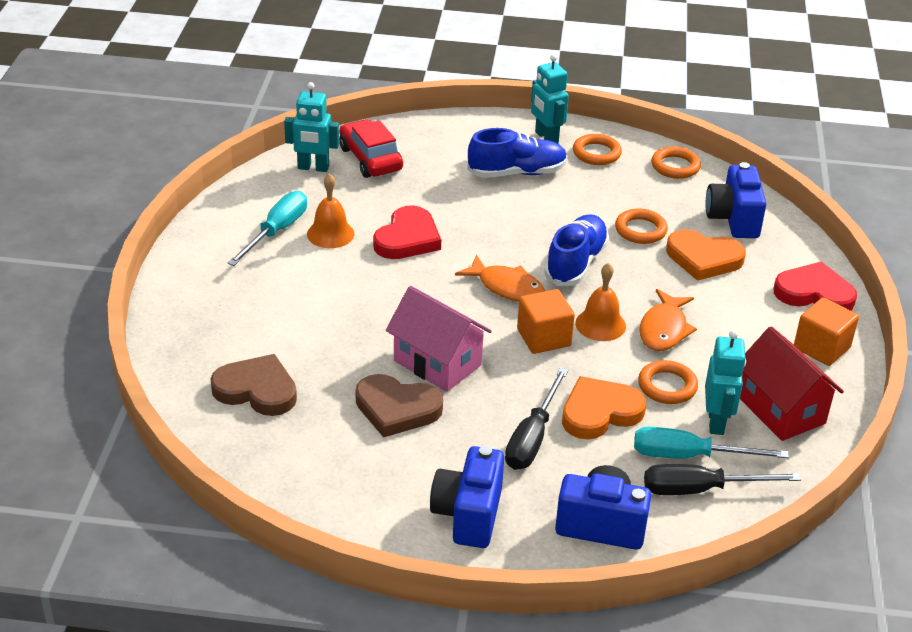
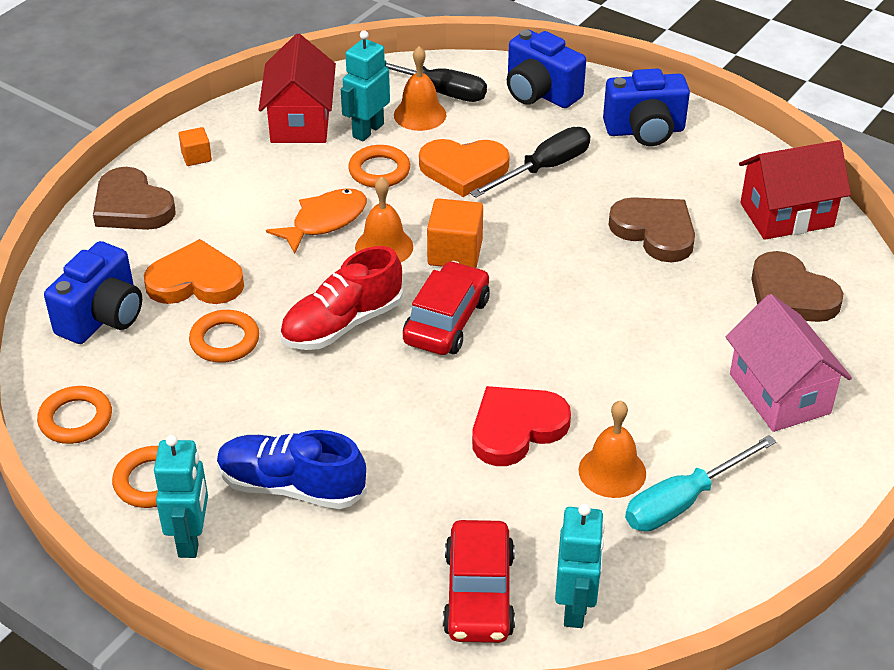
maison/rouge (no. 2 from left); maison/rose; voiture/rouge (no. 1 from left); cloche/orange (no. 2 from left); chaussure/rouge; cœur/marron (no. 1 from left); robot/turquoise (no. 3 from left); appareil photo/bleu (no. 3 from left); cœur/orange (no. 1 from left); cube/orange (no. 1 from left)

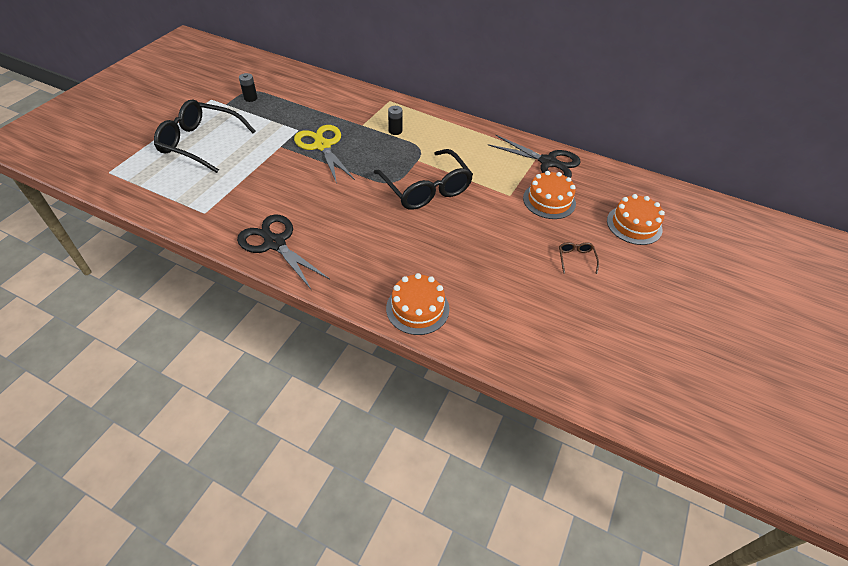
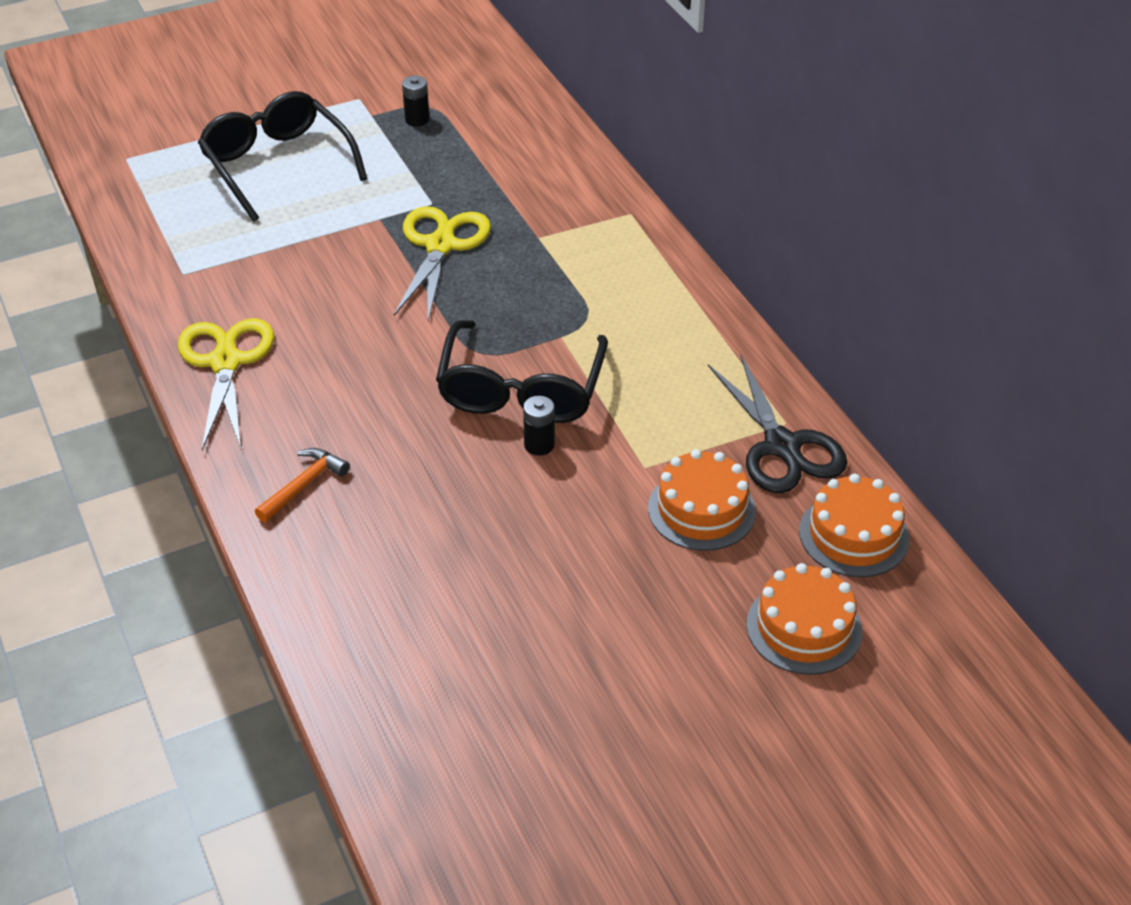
lunettes/marron; marteau/orange; gâteau/orange (no. 3 from left); pile/noir (no. 2 from left); ciseaux/jaune (no. 1 from left)

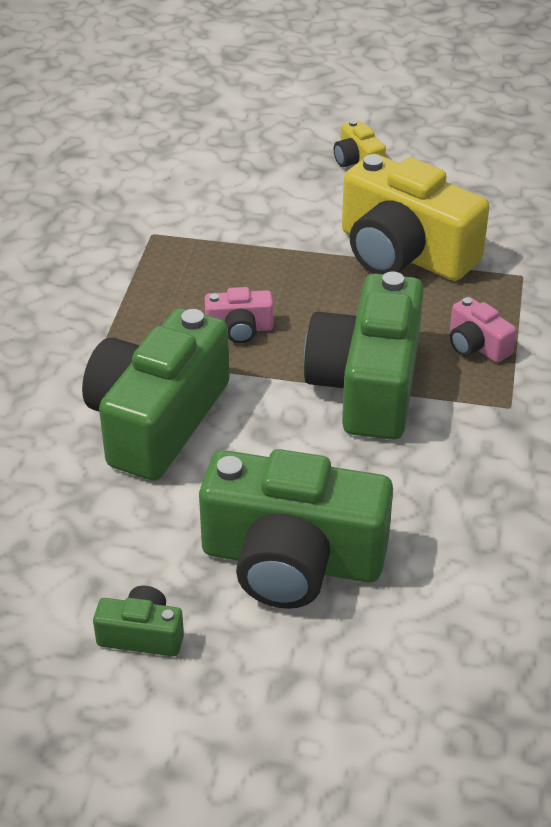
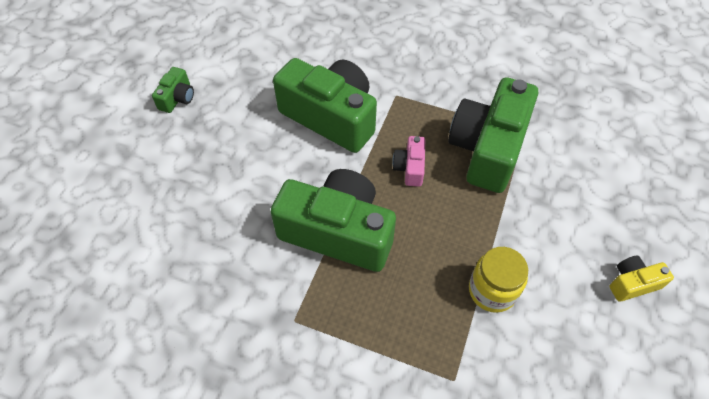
appareil photo/rose (no. 2 from left in the first image); appareil photo/vert (no. 4 from left); bocal/jaune

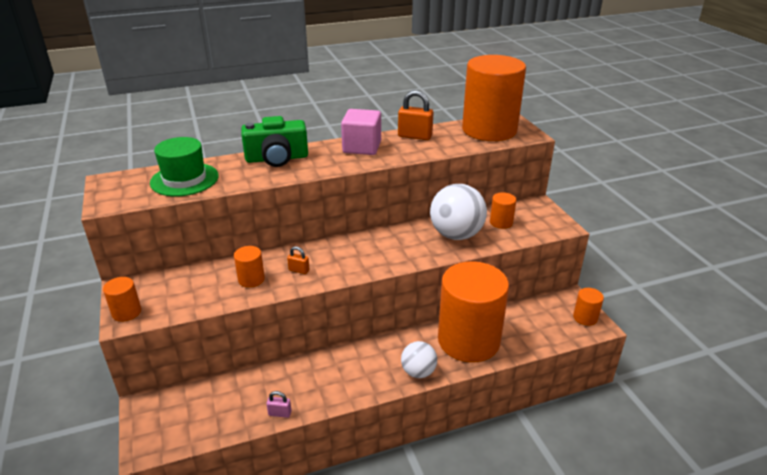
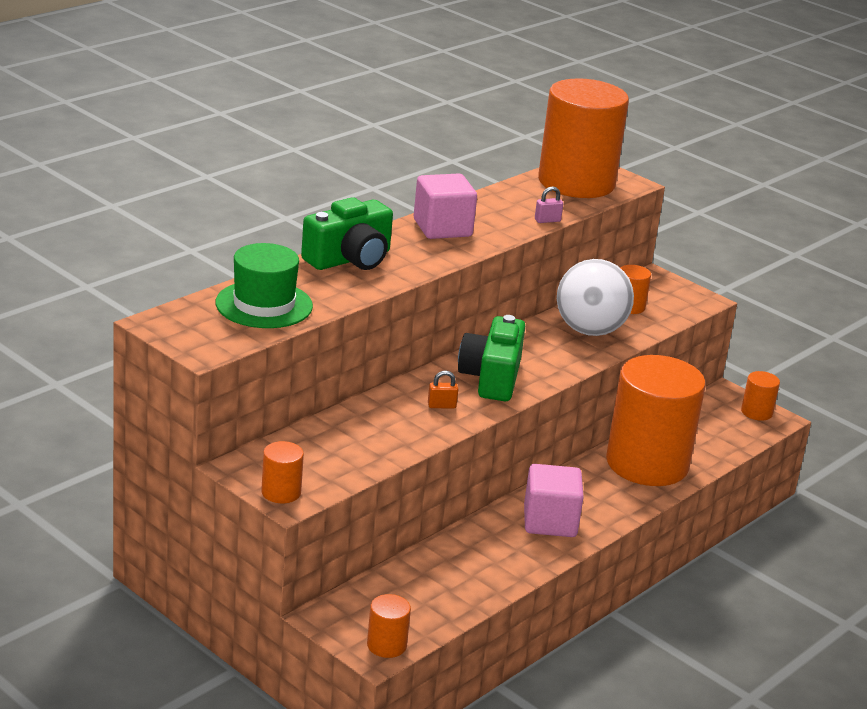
cadenas/orange (no. 2 from left in the first image); balle/blanc (no. 1 from left in the first image); appareil photo/vert (no. 2 from left); cube/rose (no. 2 from left); cylindre/orange (no. 2 from left); cadenas/rose

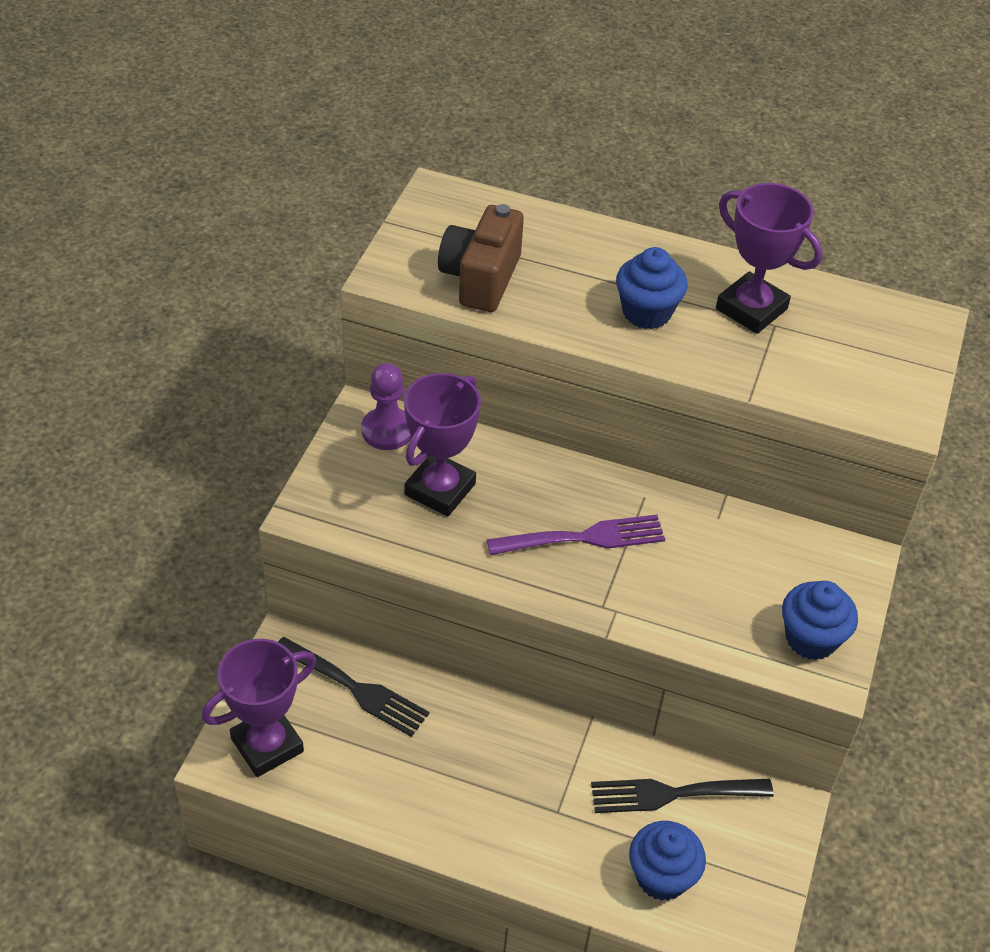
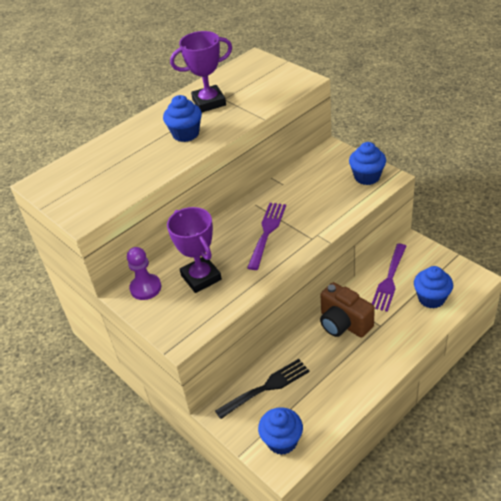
appareil photo/marron; muffin/bleu (no. 2 from left); fourchette/violet (no. 2 from left)

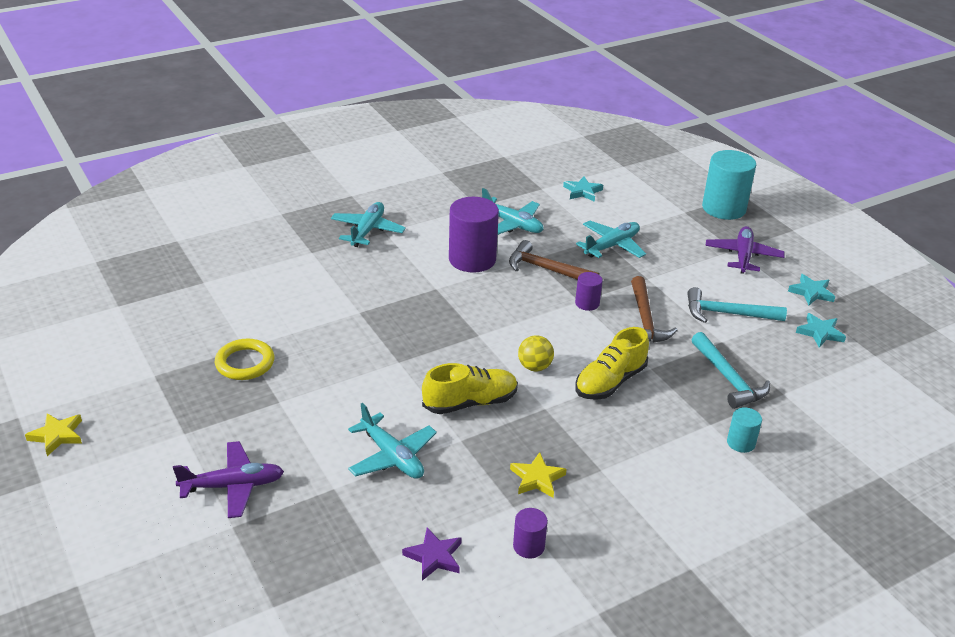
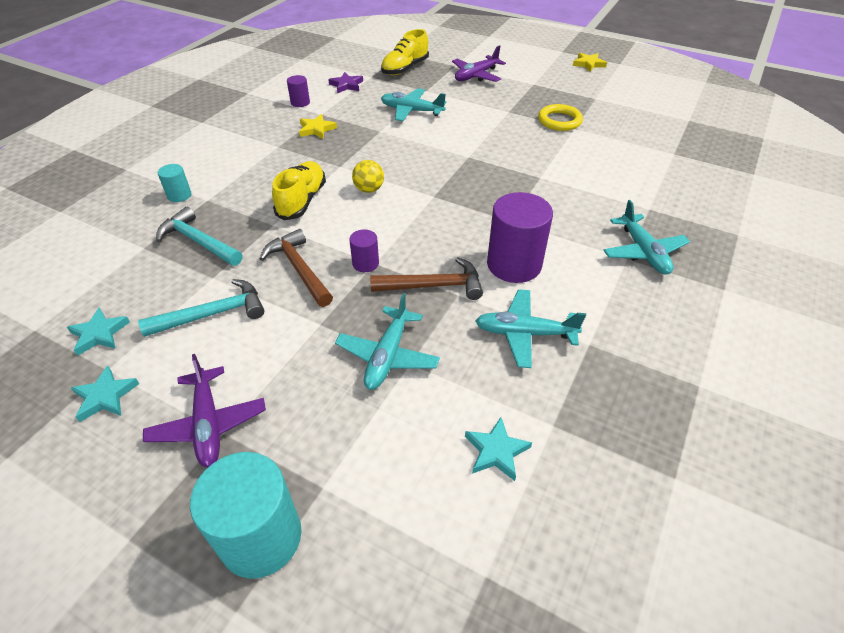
chaussure/jaune (no. 2 from left)

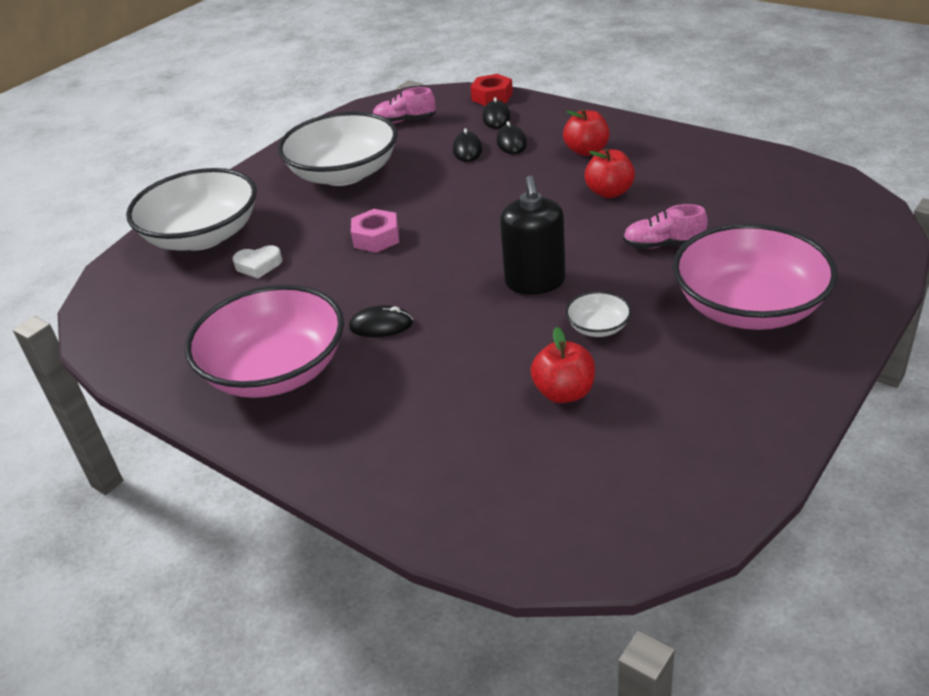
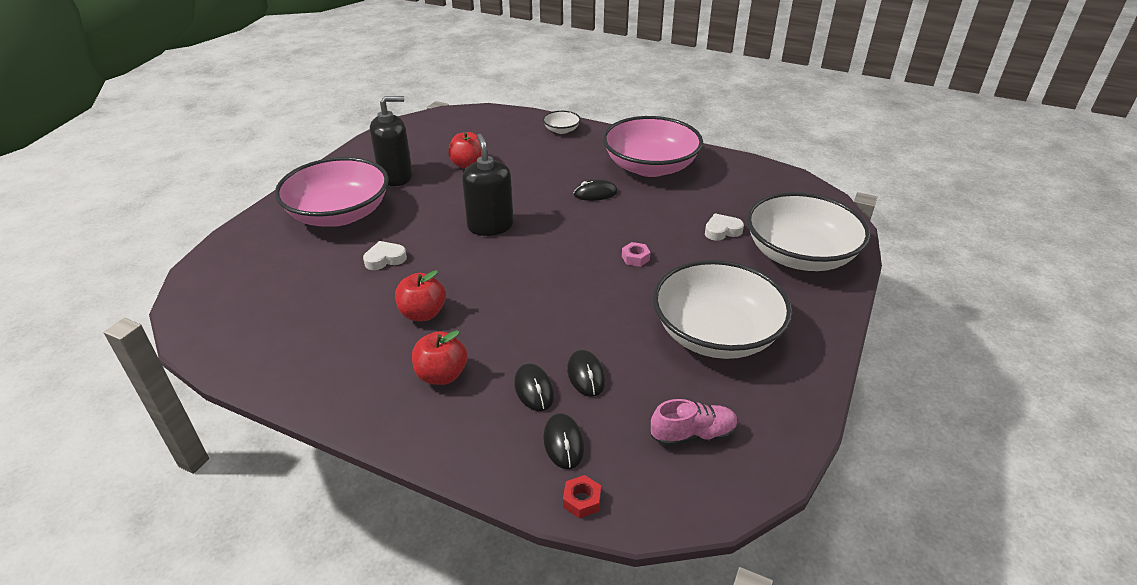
distributeur de savon/noir (no. 1 from left); bol/blanc (no. 1 from left); cœur/blanc (no. 1 from left); écrou/rose; écrou/rouge

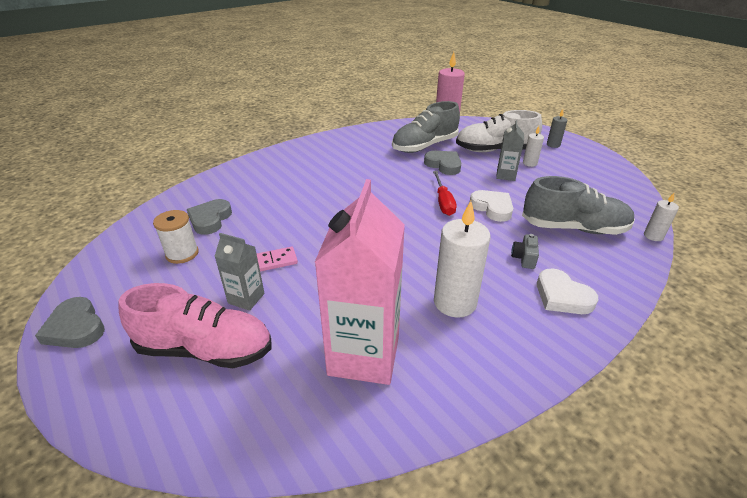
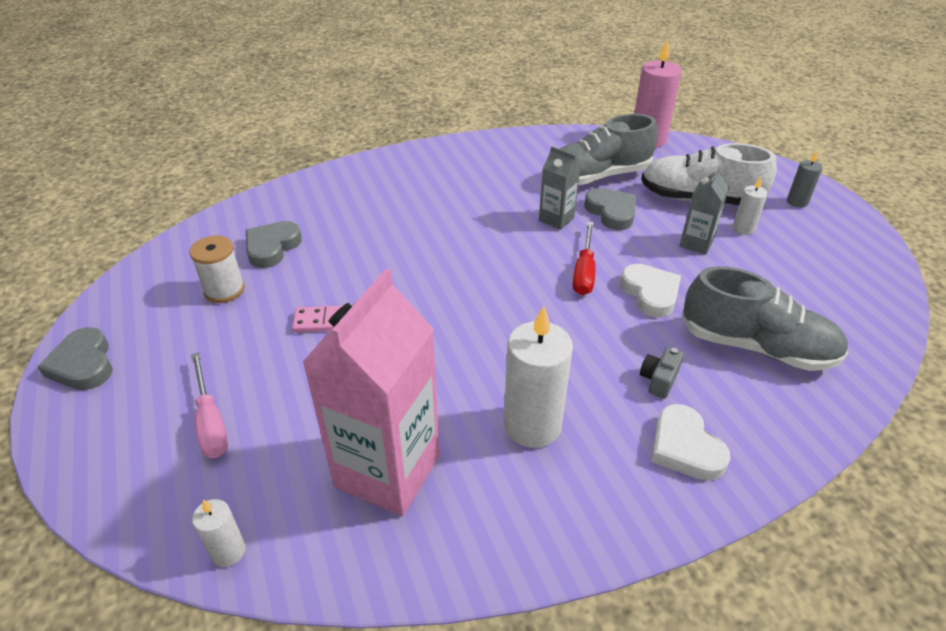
brique de lait/gris (no. 1 from left); bougie/blanc (no. 1 from left); tournevis/rose

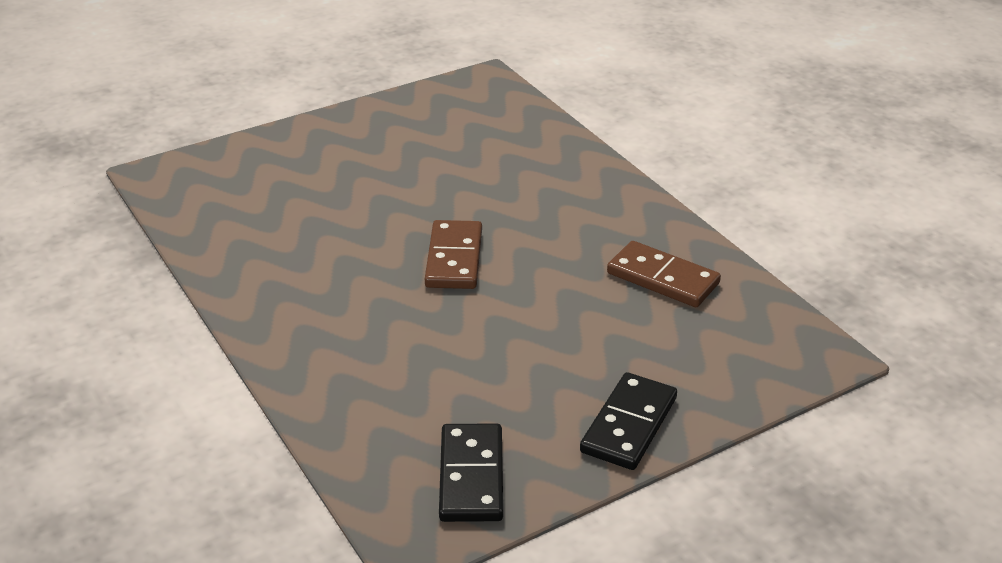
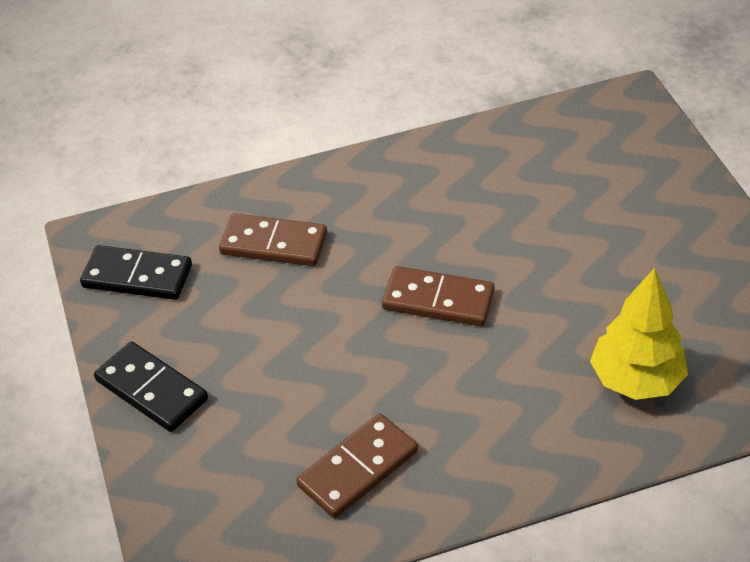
domino/marron (no. 1 from left); arbre/jaune

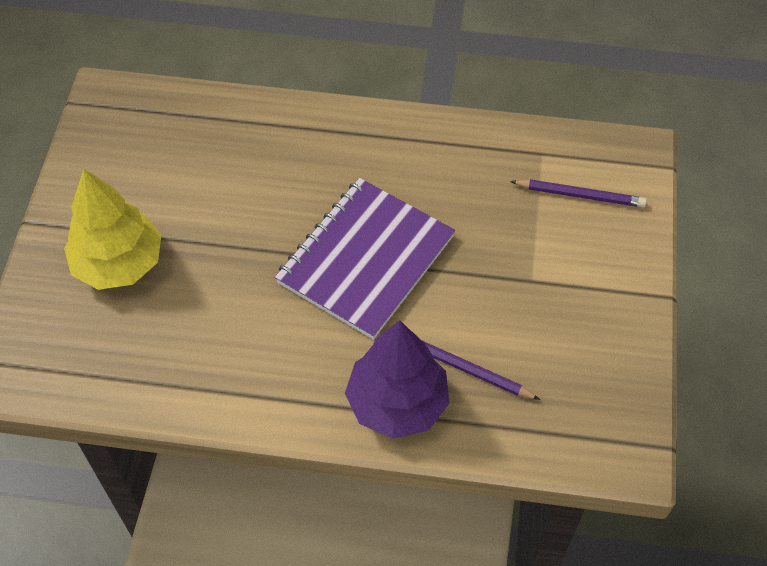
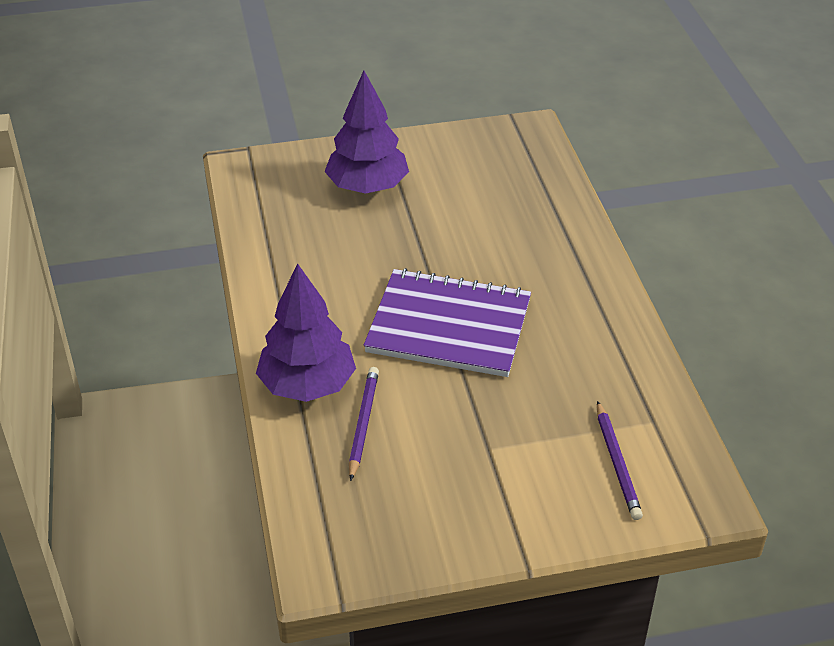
arbre/violet (no. 2 from left)

